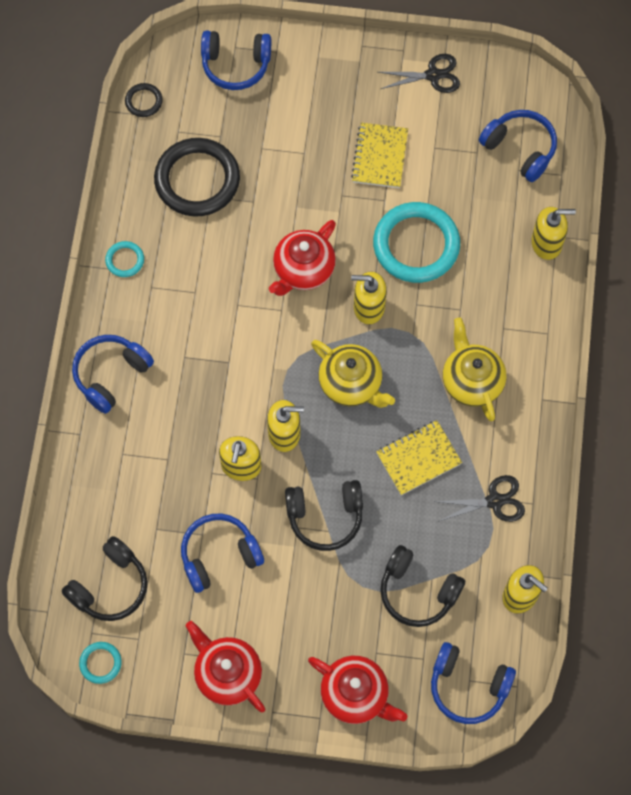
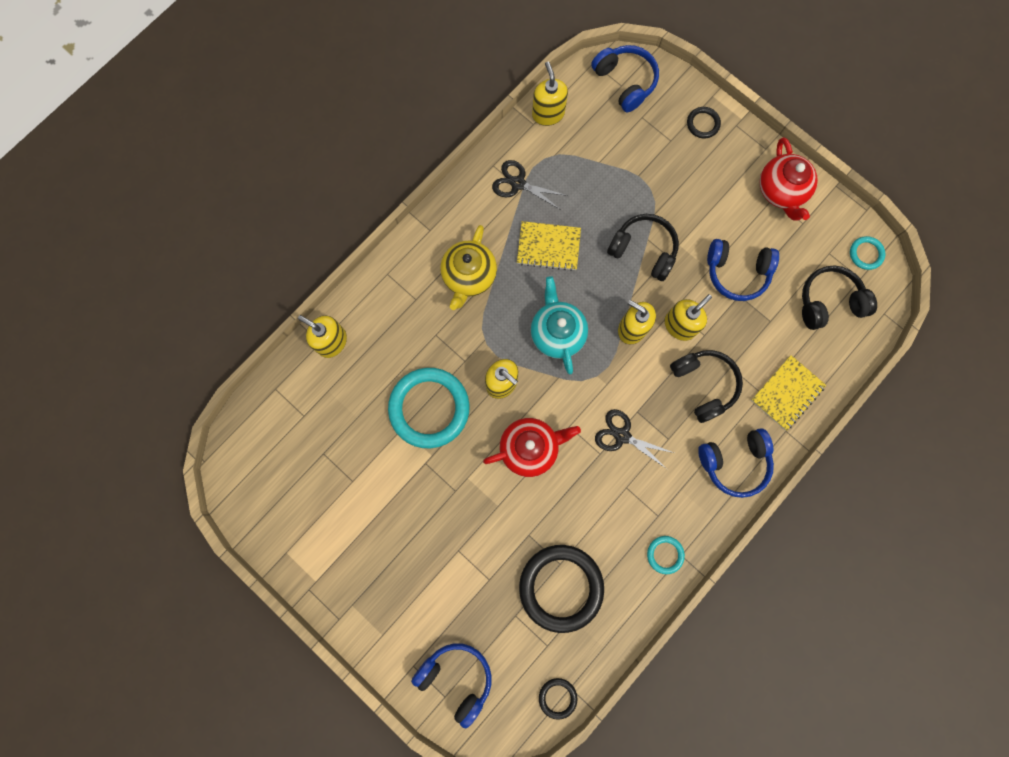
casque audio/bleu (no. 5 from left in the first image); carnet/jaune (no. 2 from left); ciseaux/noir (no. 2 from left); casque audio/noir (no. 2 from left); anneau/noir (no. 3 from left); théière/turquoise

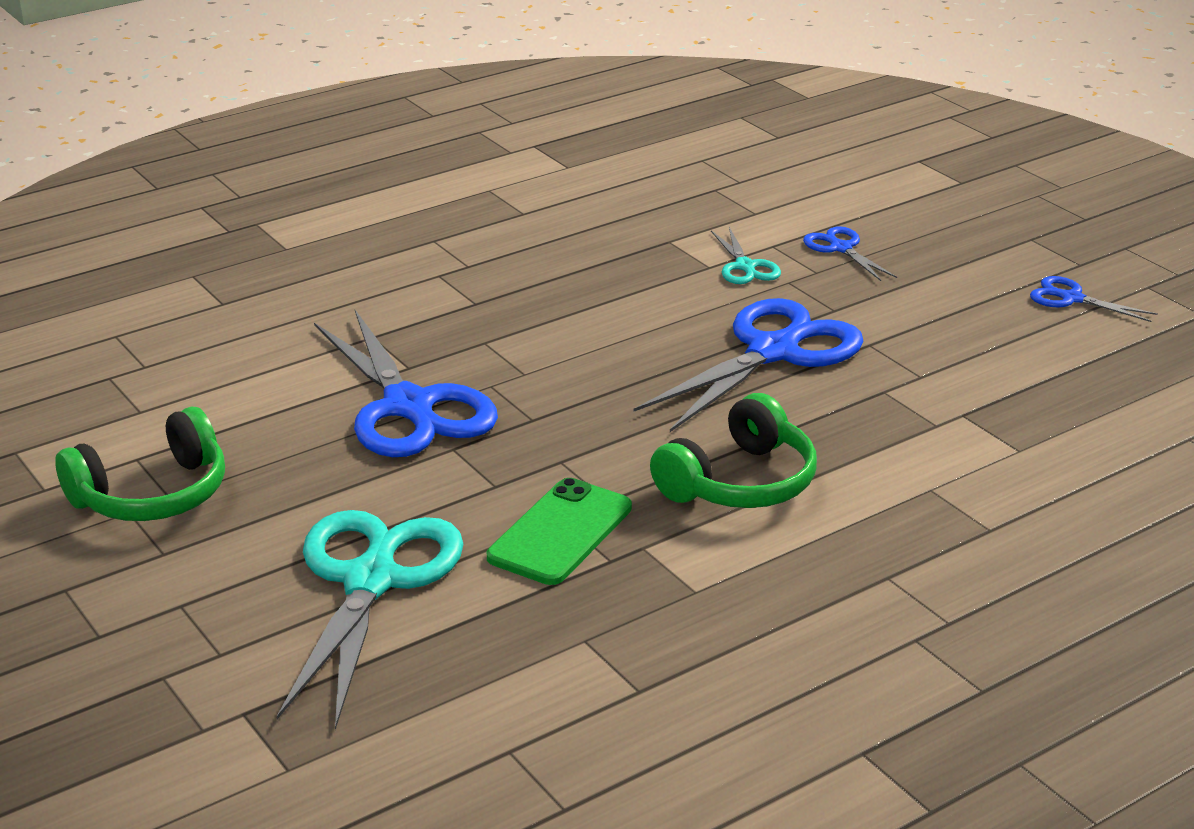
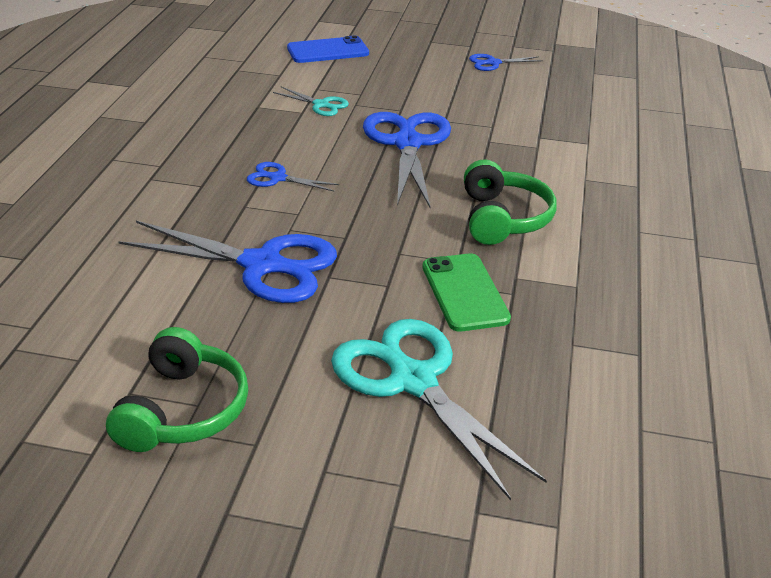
téléphone/bleu; ciseaux/bleu (no. 2 from left)

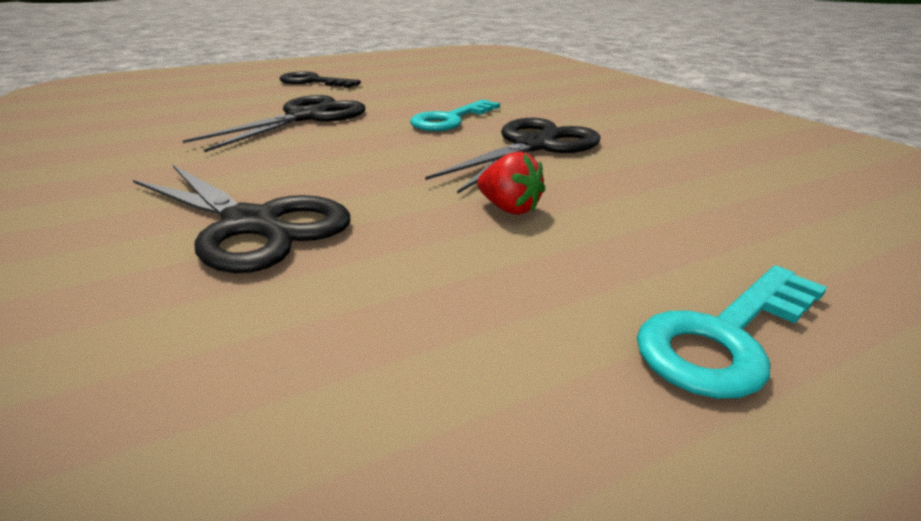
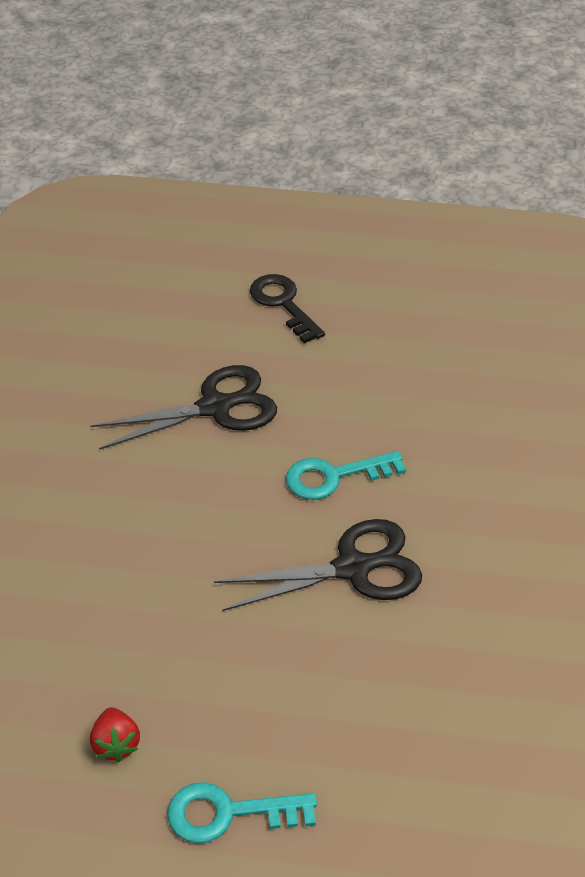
ciseaux/noir (no. 1 from left in the first image); fraise/rouge

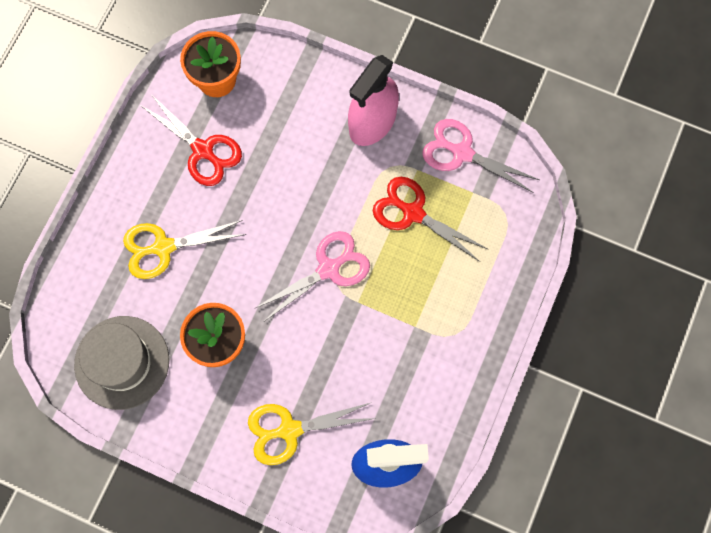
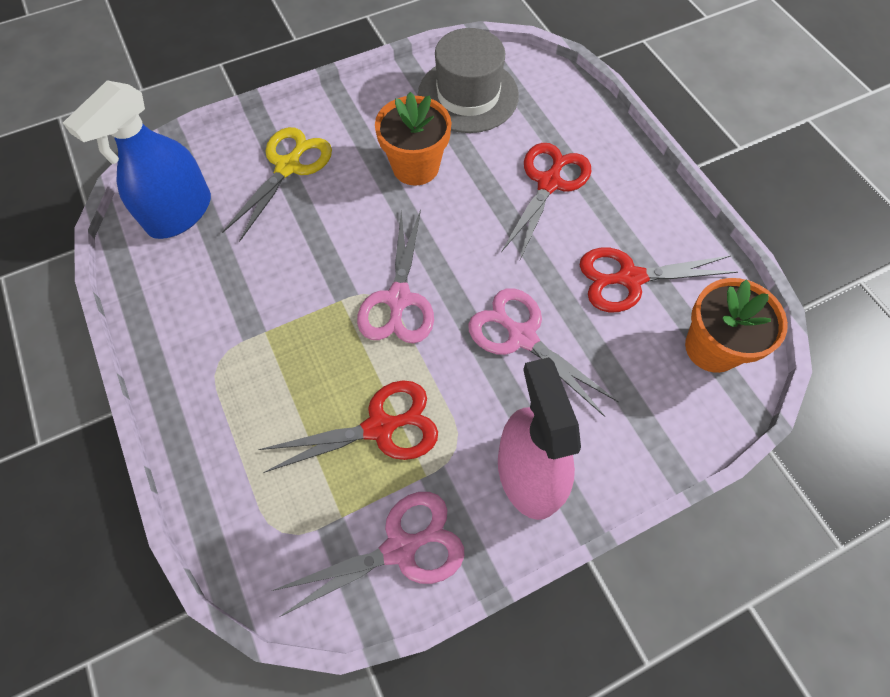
ciseaux/rose (no. 3 from left); ciseaux/rouge (no. 2 from left)

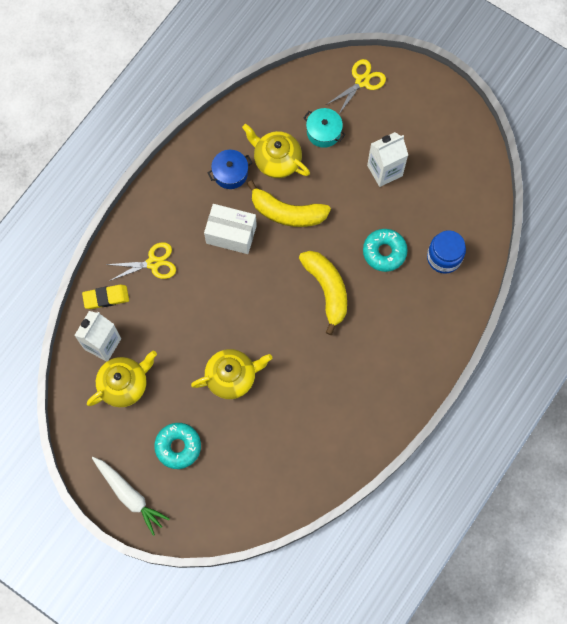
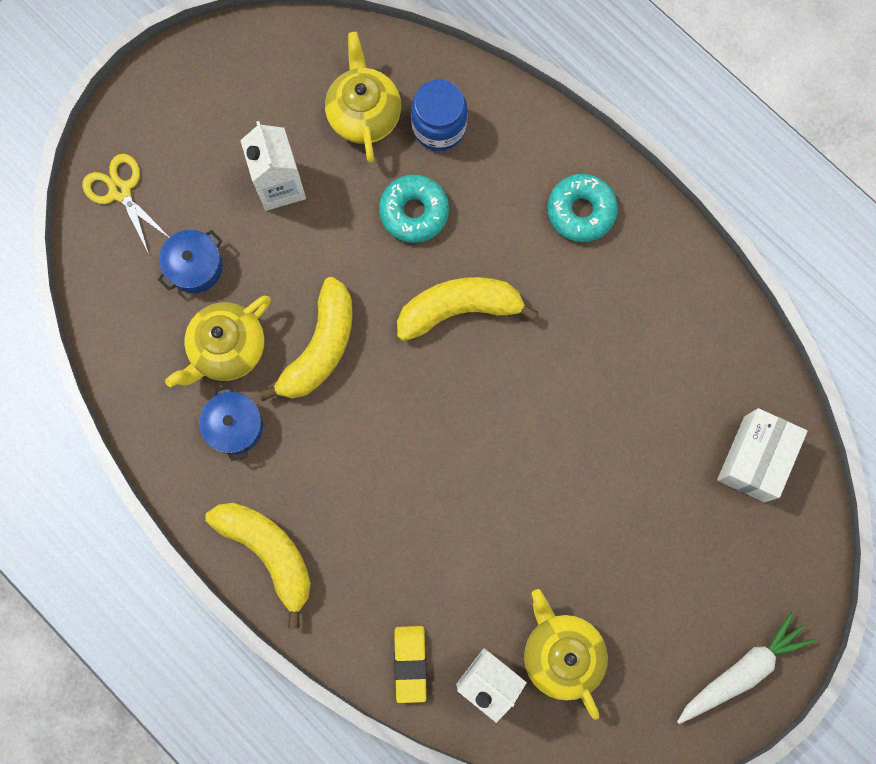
ciseaux/jaune (no. 1 from left in the first image); banane/jaune (no. 1 from left); beignet/turquoise (no. 2 from left); théière/jaune (no. 2 from left); boîte/blanc; marmite/bleu (no. 1 from left)

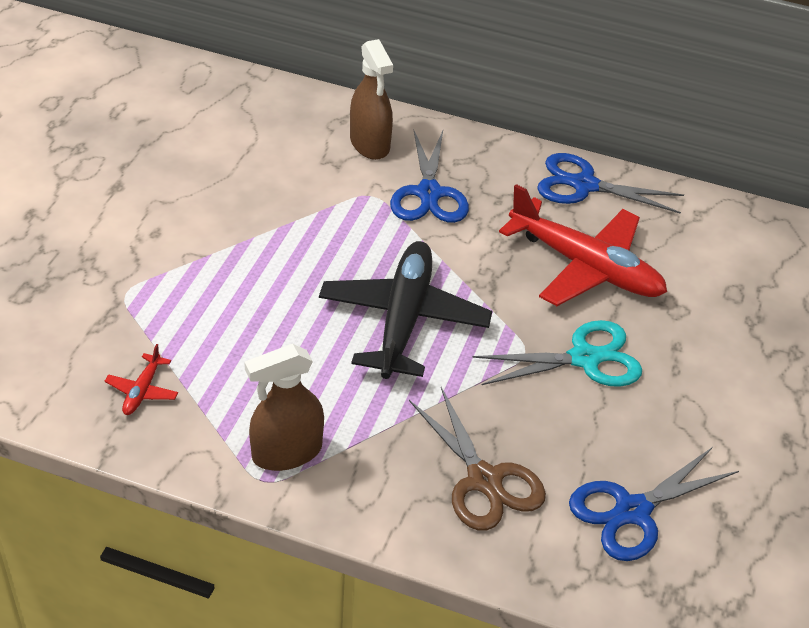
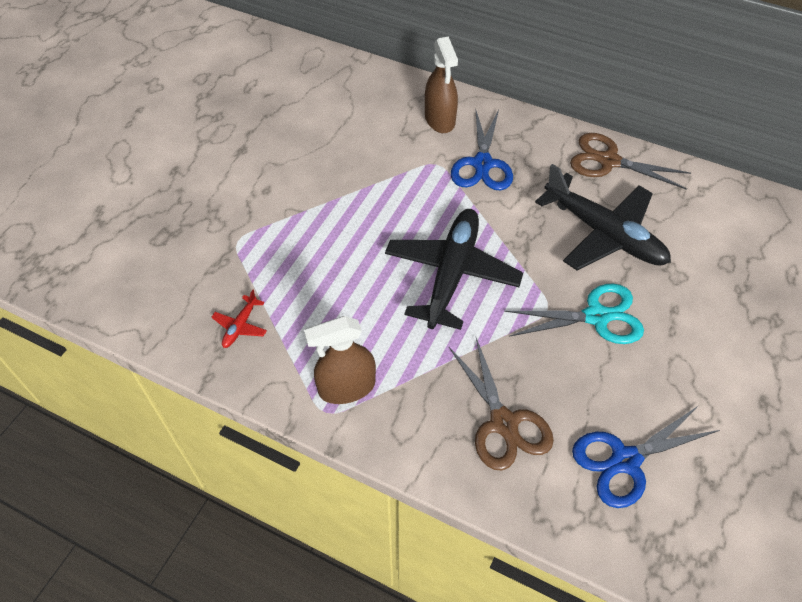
avion/noir (no. 2 from left); ciseaux/marron (no. 2 from left)

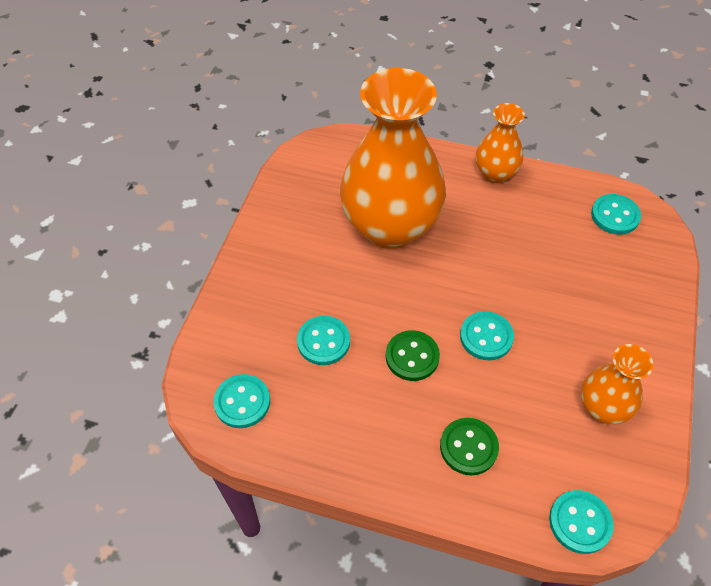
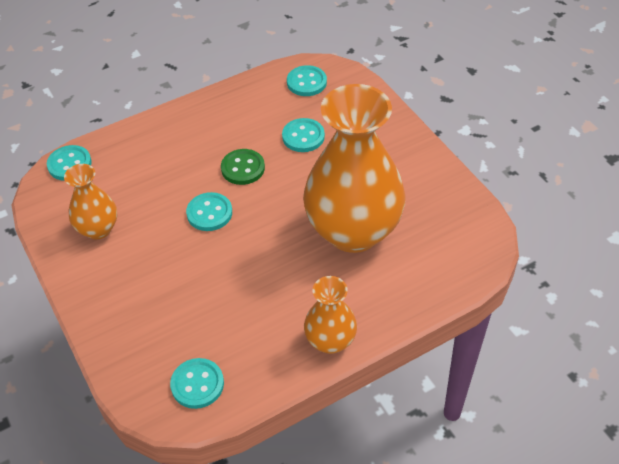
bouton/vert (no. 2 from left in the first image)

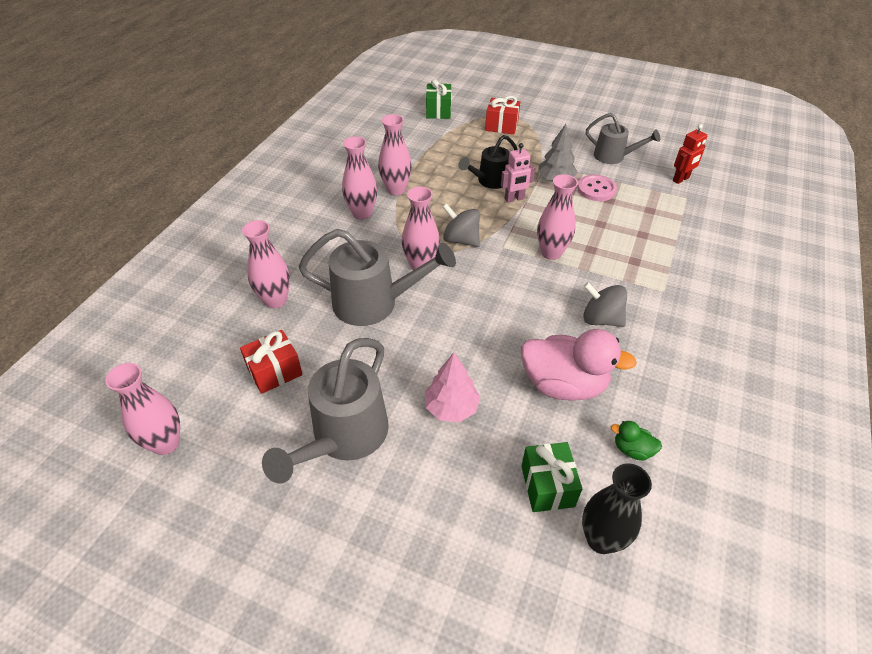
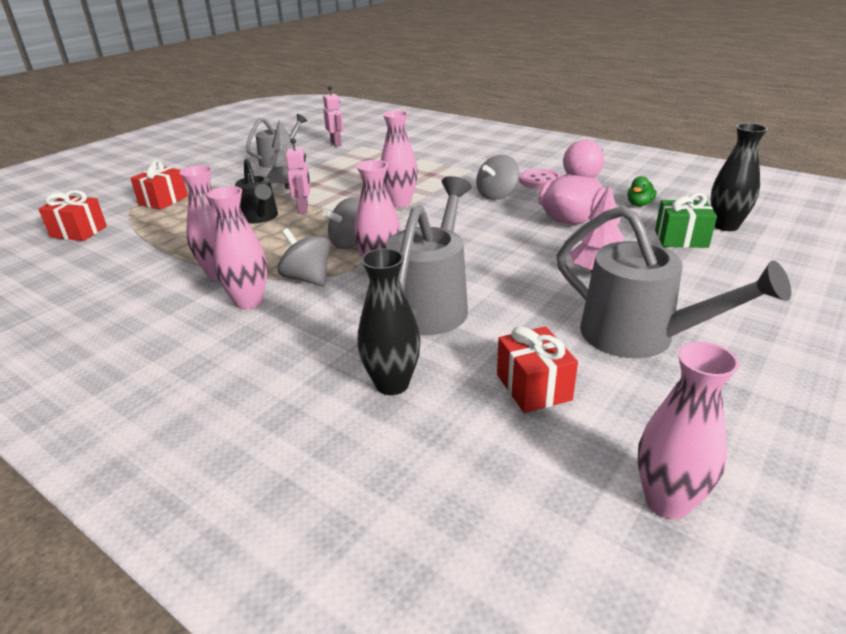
toupie/gris (no. 1 from left); bouton/rose; vase/noir (no. 1 from left); cadeau/rouge (no. 1 from left); robot/rose (no. 2 from left)

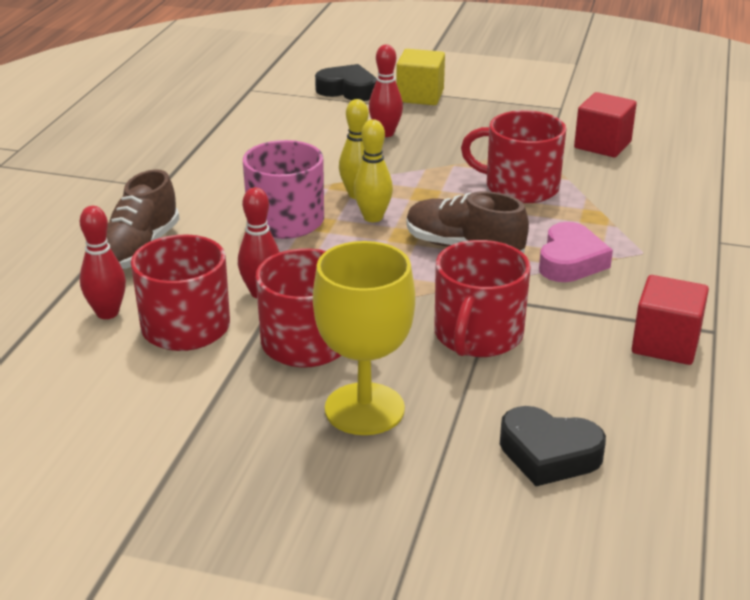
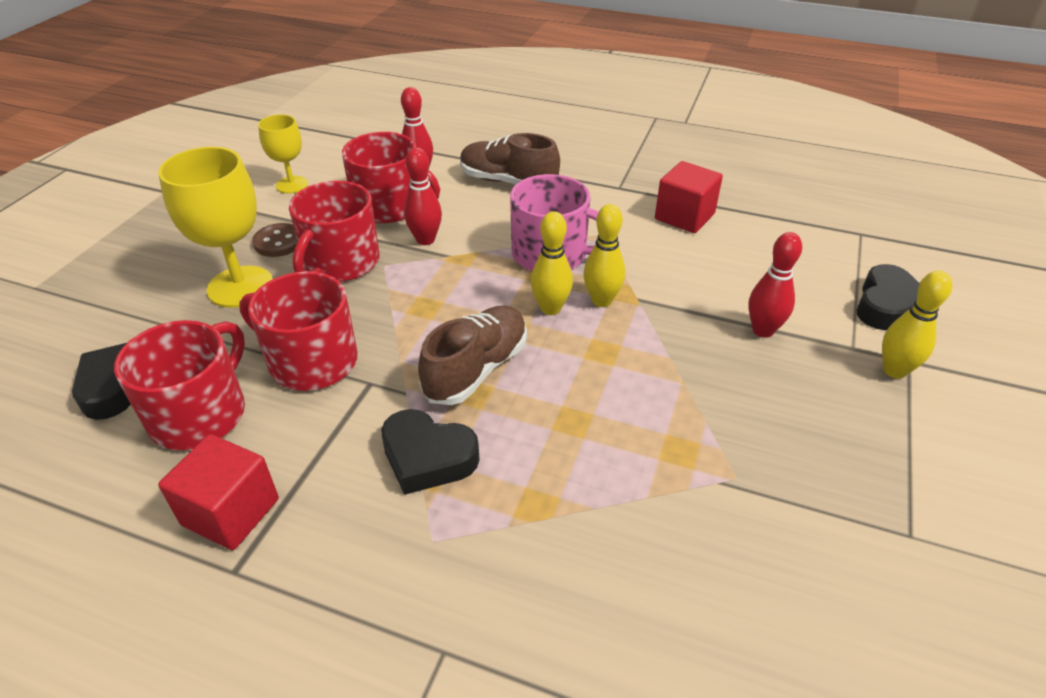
bouton/marron; verre à pied/jaune (no. 2 from left); tasse/rouge (no. 1 from left); cube/rouge (no. 2 from left); quille/jaune (no. 3 from left); cœur/noir (no. 2 from left)

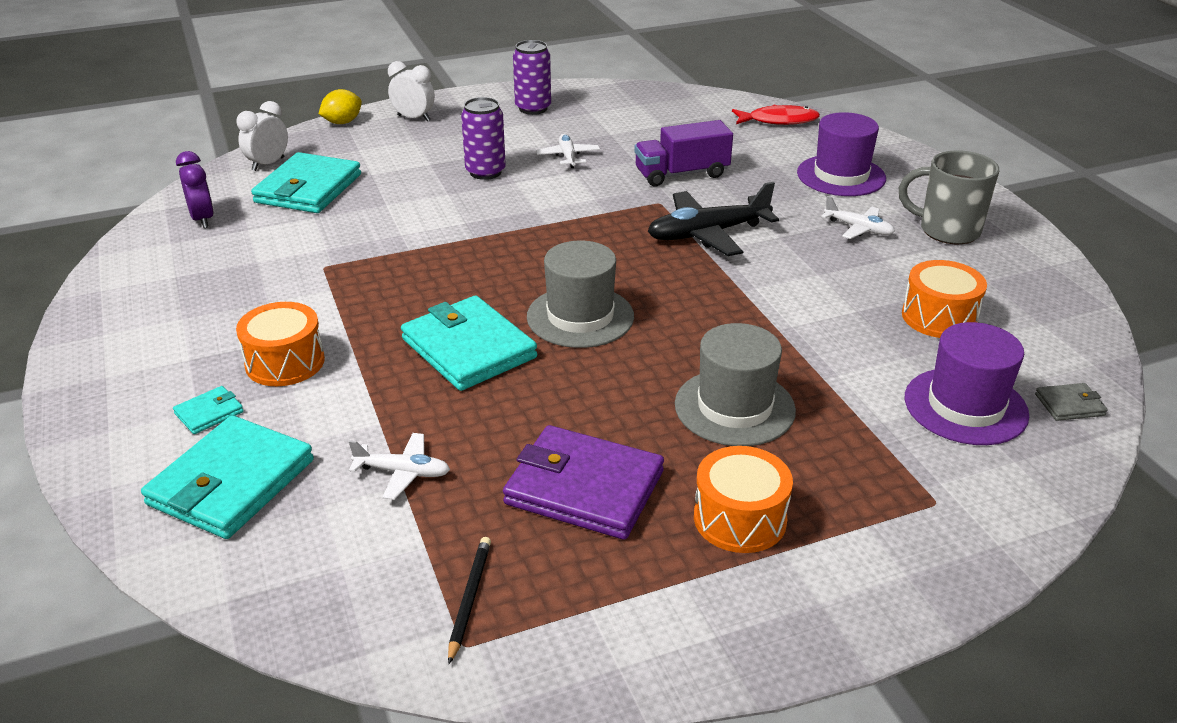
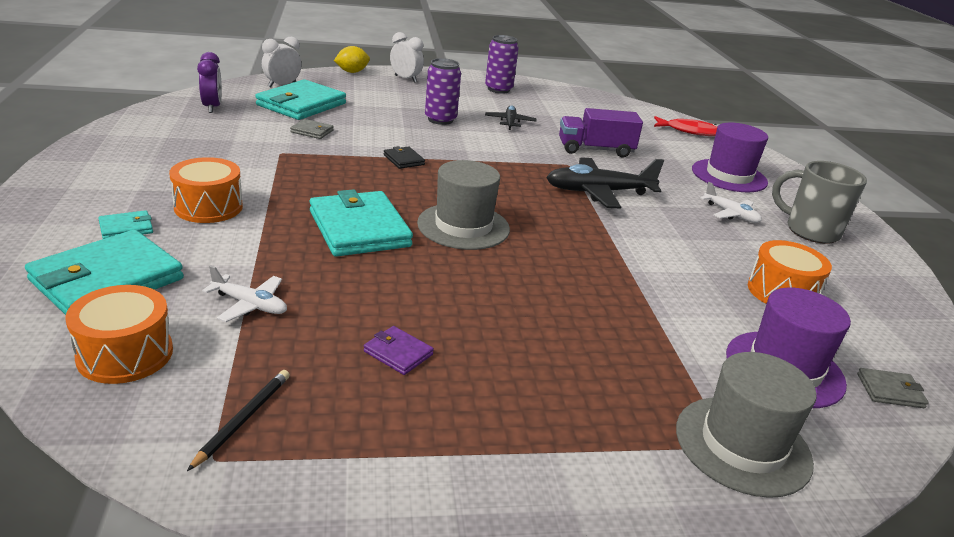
portefeuille/gris (no. 1 from left); portefeuille/noir; chapeau/gris (no. 2 from left); tambour/orange (no. 1 from left); avion/noir (no. 1 from left); portefeuille/violet

